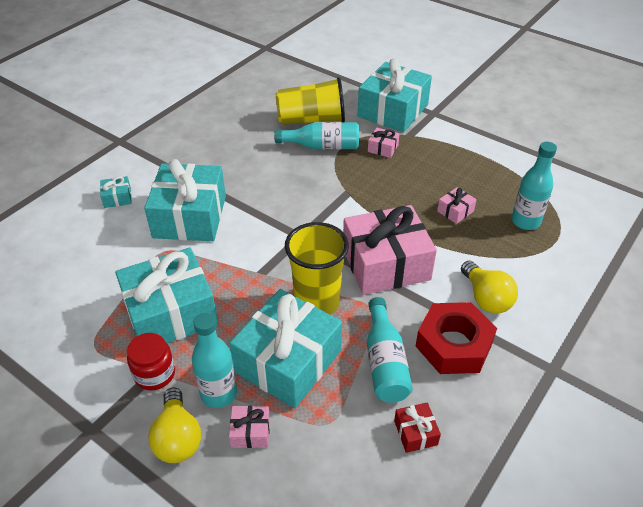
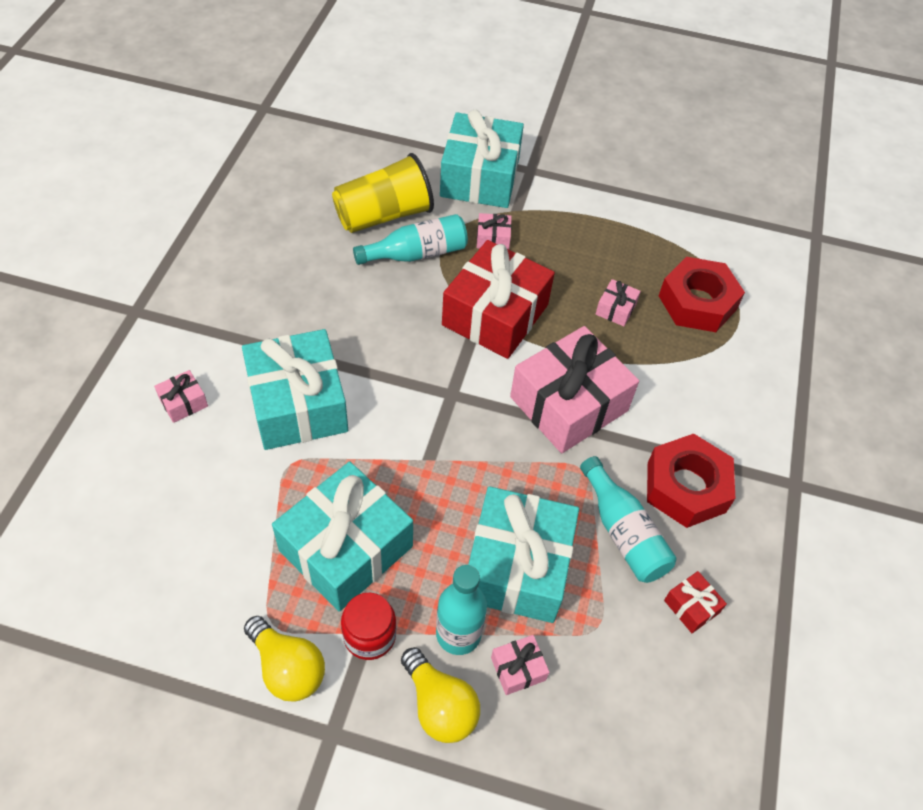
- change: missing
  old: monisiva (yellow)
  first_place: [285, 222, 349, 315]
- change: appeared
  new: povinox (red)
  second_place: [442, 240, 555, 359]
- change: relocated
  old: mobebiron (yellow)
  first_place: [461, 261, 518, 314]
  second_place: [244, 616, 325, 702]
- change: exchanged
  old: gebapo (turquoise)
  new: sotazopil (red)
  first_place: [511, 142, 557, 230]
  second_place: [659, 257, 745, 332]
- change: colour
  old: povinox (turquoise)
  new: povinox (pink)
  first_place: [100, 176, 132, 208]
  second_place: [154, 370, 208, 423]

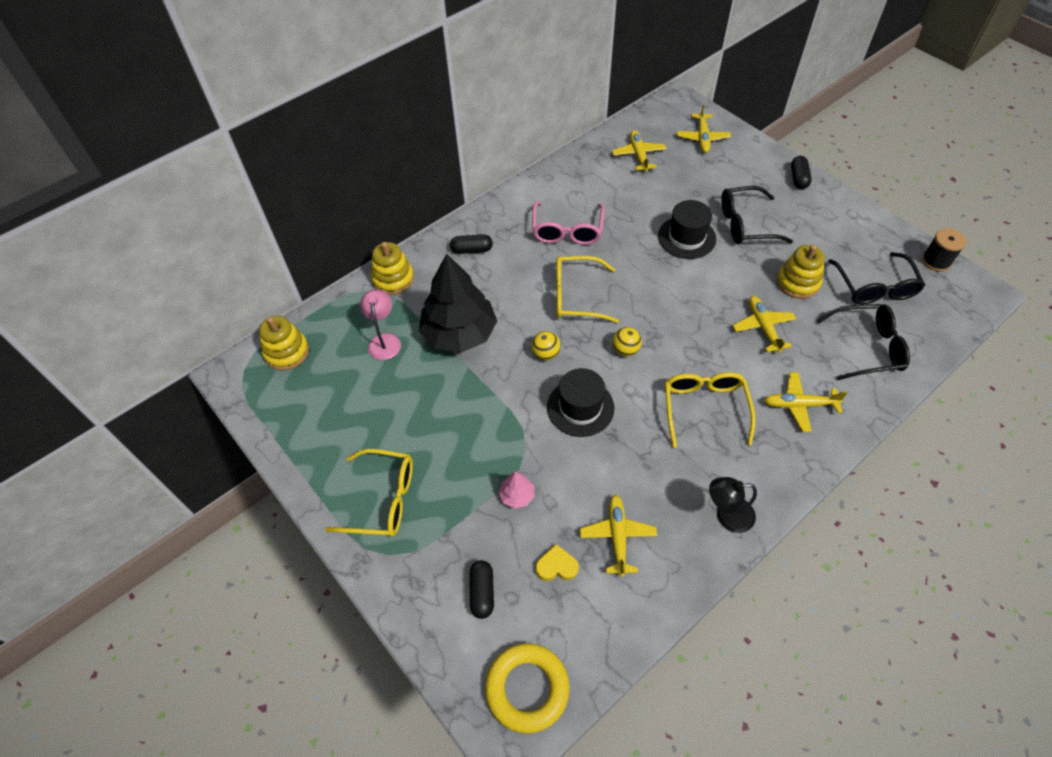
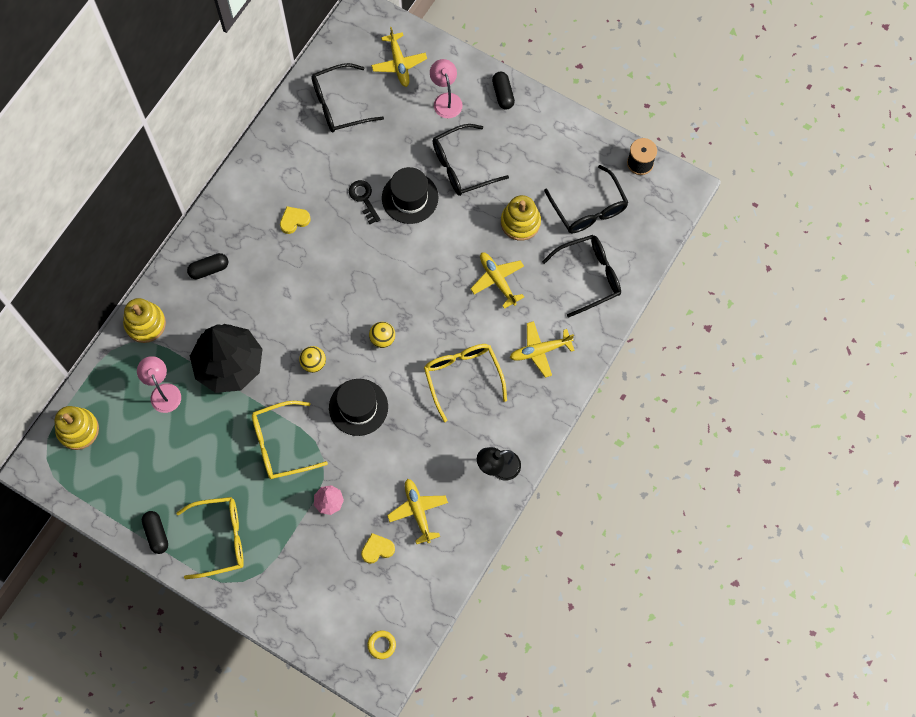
- change: appeared
  new: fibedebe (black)
  second_place: [349, 180, 381, 224]
- change: appeared
  new: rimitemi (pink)
  second_place: [430, 59, 463, 118]
- change: relocated
  old: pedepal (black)
  first_place: [469, 560, 494, 619]
  second_place: [142, 511, 168, 554]
- change: relocated
  old: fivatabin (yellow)
  first_place: [556, 256, 619, 323]
  second_place: [252, 401, 328, 479]
- change: exchanged
  old: fivatabin (pink)
  new: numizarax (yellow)
  first_place: [532, 201, 605, 245]
  second_place: [280, 206, 311, 234]
- change: exchanged
  old: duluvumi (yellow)
  new: fivatabin (black)
  first_place: [612, 130, 666, 172]
  second_place: [311, 63, 384, 133]
- change: size
  old: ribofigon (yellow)
  first_place: [485, 643, 570, 734]
  second_place: [367, 631, 396, 659]
  factor: 0.46

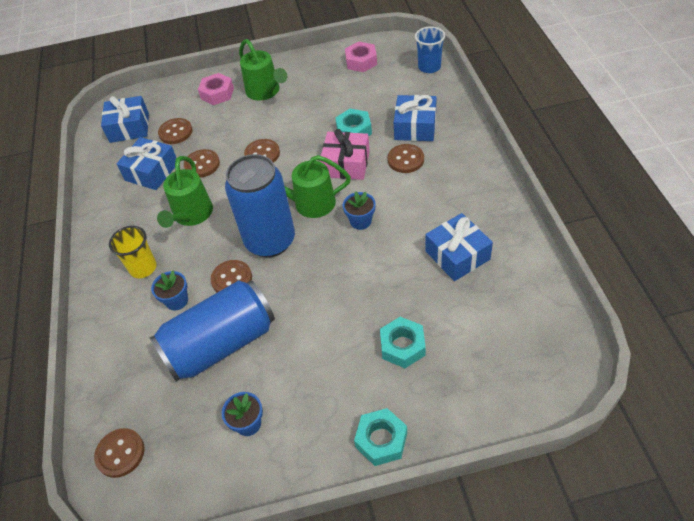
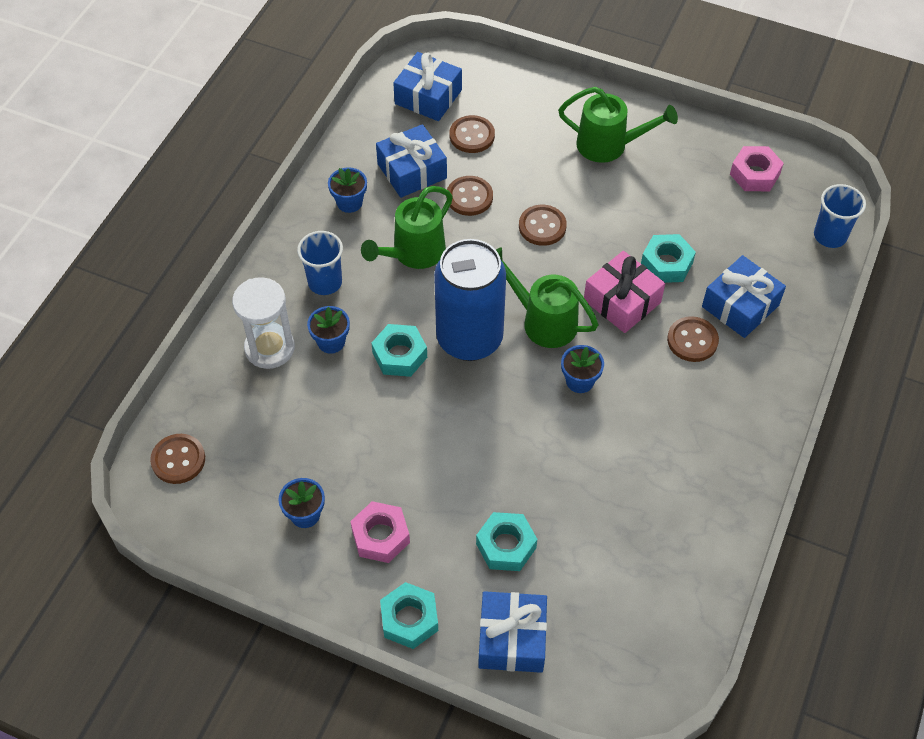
- change: missing
  old: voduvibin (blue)
  first_place: [149, 280, 275, 382]
- change: appeared
  new: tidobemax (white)
  second_place: [232, 277, 295, 369]
- change: appeared
  new: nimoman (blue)
  second_place: [328, 167, 367, 213]
- change: relocated
  old: sotazopil (pink)
  first_place: [198, 73, 234, 105]
  second_place: [350, 501, 410, 563]
- change: relocated
  old: povinox (blue)
  first_place: [425, 213, 493, 281]
  second_place: [478, 591, 547, 673]
- change: exchanged
  old: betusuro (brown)
  new: sotazopil (turquoise)
  first_place: [211, 260, 252, 292]
  second_place: [372, 324, 427, 377]
- change: colour
  old: monisiva (yellow)
  new: monisiva (blue)
  first_place: [109, 226, 157, 278]
  second_place: [297, 231, 343, 295]
- change: spun
  old: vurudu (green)
  first_place: [239, 39, 287, 101]
  second_place: [558, 87, 678, 163]
  degrees: -75

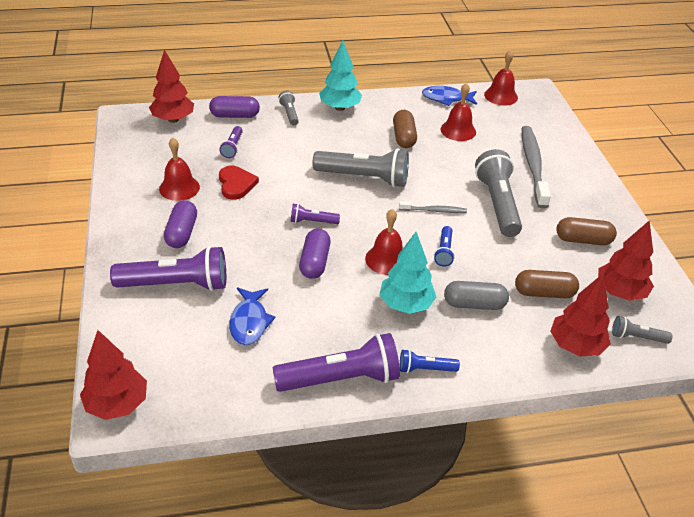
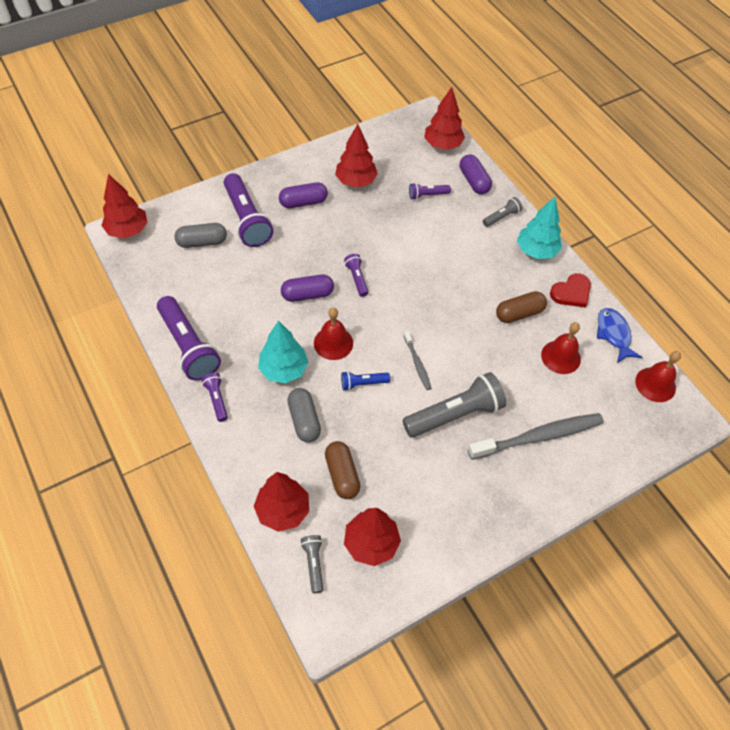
- change: missing
  old: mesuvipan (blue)
  first_place: [229, 287, 276, 345]
- change: missing
  old: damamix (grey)
  first_place: [313, 149, 409, 187]
- change: missing
  old: pedepal (brown)
  first_place: [556, 217, 617, 245]
- change: appeared
  new: pedepal (grey)
  second_place: [174, 223, 227, 248]
- change: relocated
  old: numizarax (red)
  first_place: [219, 166, 259, 200]
  second_place: [550, 273, 591, 308]
- change: exchanged
  old: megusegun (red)
  new: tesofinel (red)
  first_place: [159, 138, 200, 201]
  second_place: [335, 124, 378, 188]
- change: colour
  old: damamix (blue)
  new: damamix (purple)
  first_place: [400, 349, 460, 373]
  second_place: [202, 373, 228, 422]

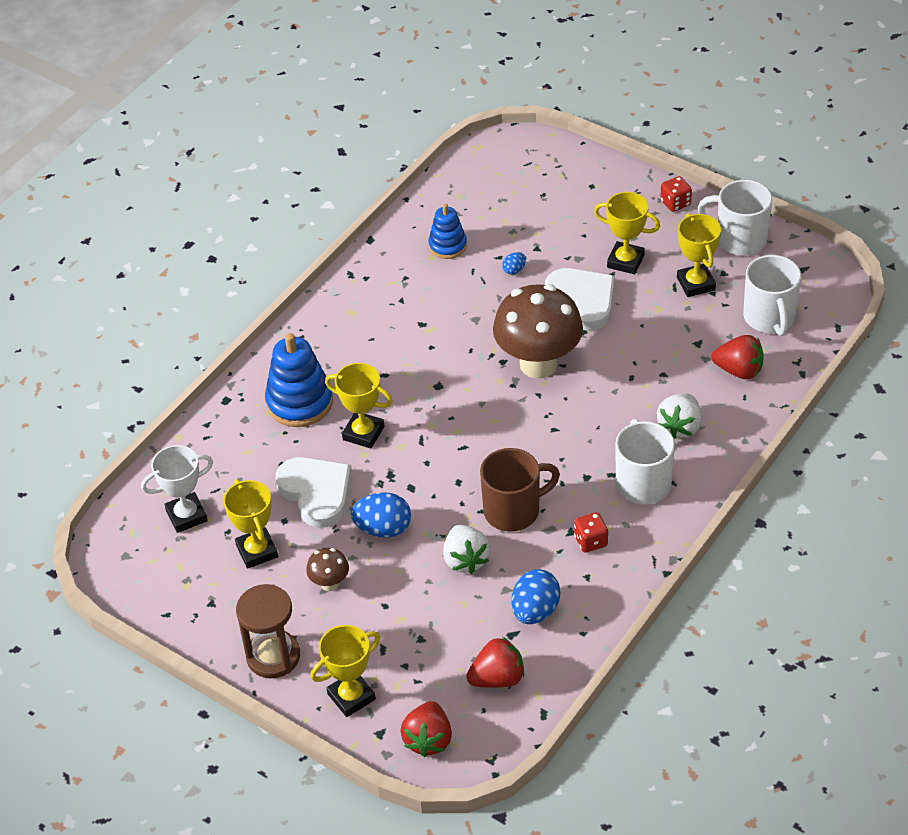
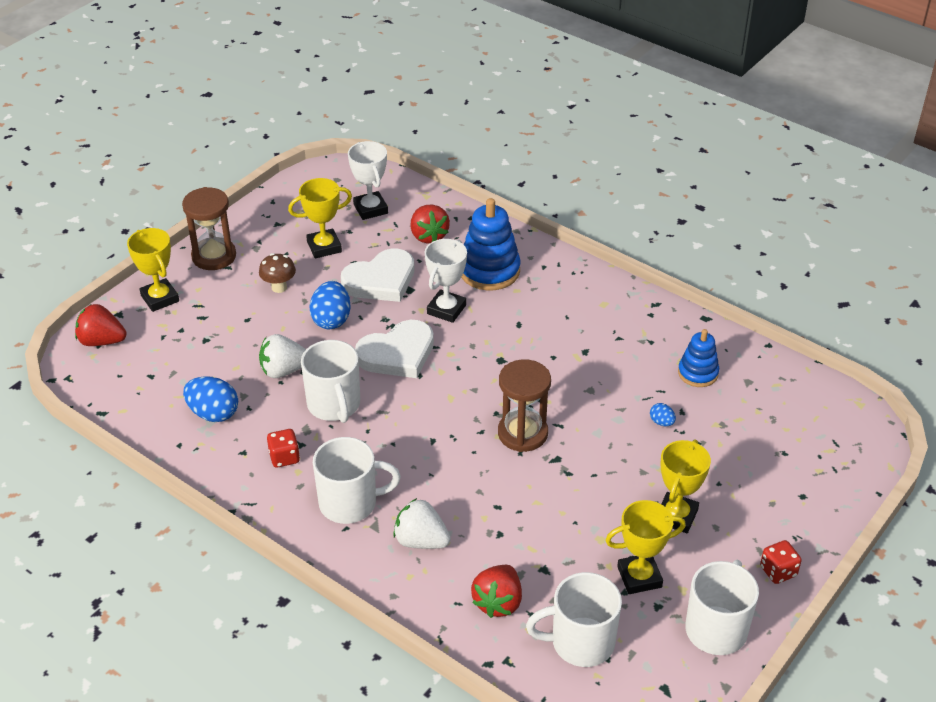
- change: relocated
  old: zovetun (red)
  first_place: [466, 637, 524, 688]
  second_place: [411, 205, 450, 243]
- change: relocated
  old: numizarax (white)
  first_place: [545, 268, 615, 331]
  second_place: [355, 320, 434, 378]
- change: exchanged
  old: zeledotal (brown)
  new: tidobemax (brown)
  first_place: [493, 284, 583, 379]
  second_place: [498, 359, 551, 452]
- change: colour
  old: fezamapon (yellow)
  new: fezamapon (white)
  first_place: [325, 363, 393, 449]
  second_place: [425, 239, 467, 323]
- change: colour
  old: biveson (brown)
  new: biveson (white)
  first_place: [480, 448, 560, 532]
  second_place: [301, 340, 360, 423]

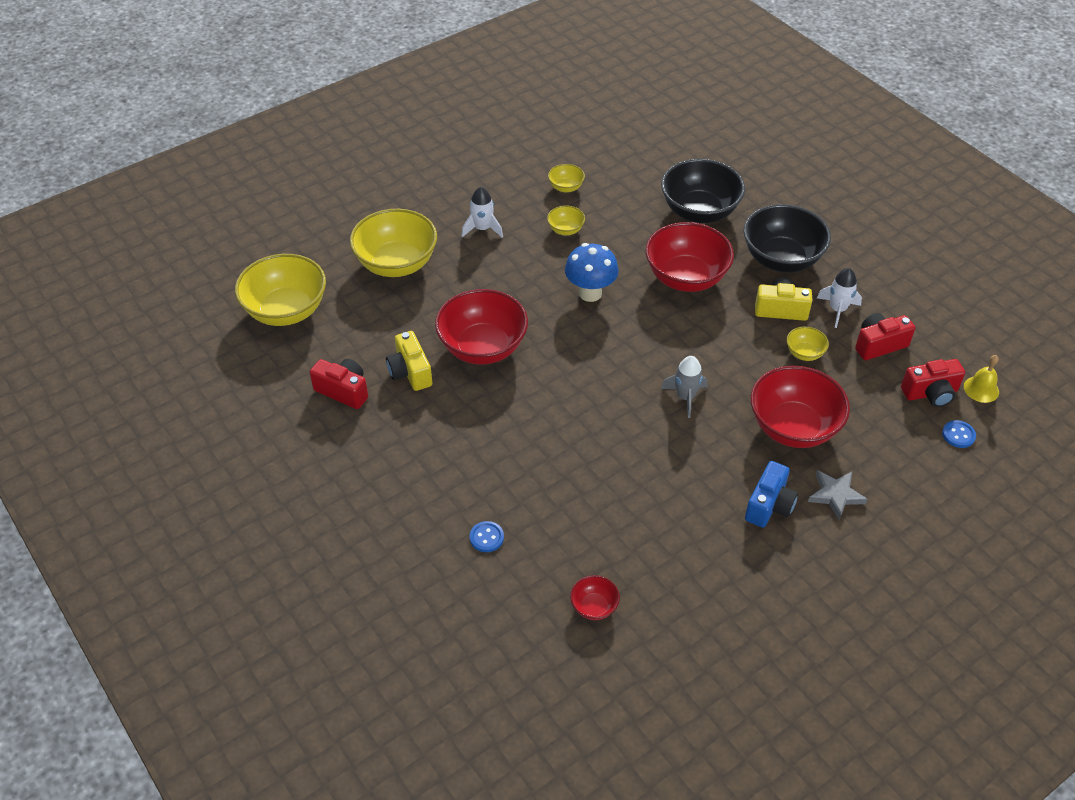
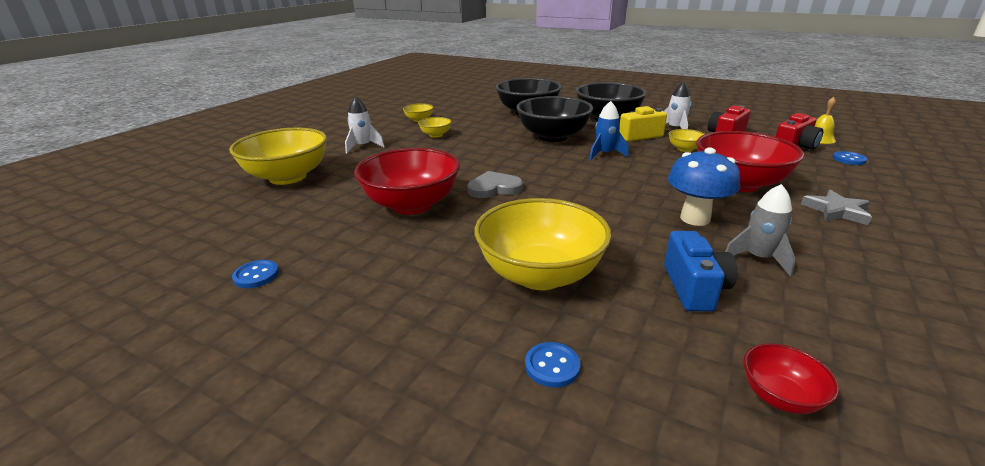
- change: missing
  old: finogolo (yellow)
  first_place: [386, 331, 432, 391]
- change: appeared
  new: numizarax (grey)
  second_place: [467, 171, 523, 198]
- change: appeared
  new: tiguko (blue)
  second_place: [589, 101, 629, 160]
- change: relocated
  old: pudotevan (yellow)
  first_place: [235, 254, 326, 326]
  second_place: [474, 198, 611, 290]
- change: relocated
  old: zeledotal (blue)
  first_place: [565, 243, 619, 302]
  second_place: [668, 147, 740, 226]
- change: relocated
  old: tiguko (grey)
  first_place: [661, 356, 707, 418]
  second_place: [725, 184, 795, 277]
- change: relocated
  old: finogolo (blue)
  first_place: [745, 461, 798, 528]
  second_place: [664, 231, 738, 312]
- change: exchanged
  old: finogolo (red)
  new: betusuro (blue)
  first_place: [310, 359, 368, 409]
  second_place: [232, 260, 279, 288]
- change: colour
  old: pudotevan (red)
  new: pudotevan (black)
  first_place: [646, 222, 734, 292]
  second_place: [516, 96, 593, 142]

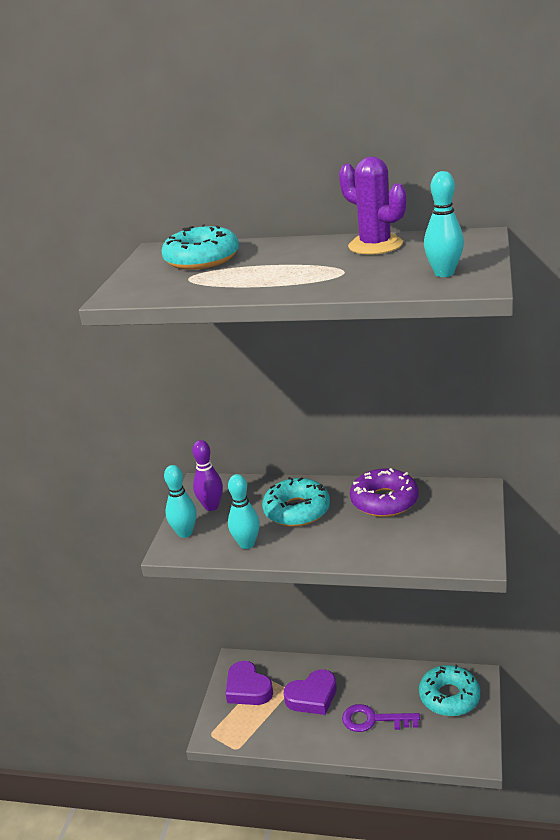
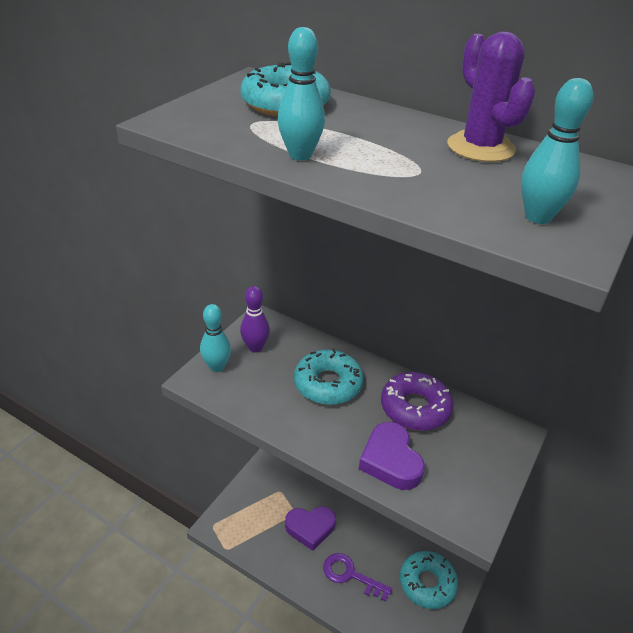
- change: relocated
  old: numizarax (purple)
  first_place: [226, 661, 273, 705]
  second_place: [359, 422, 425, 490]
- change: relocated
  old: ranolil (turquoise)
  first_place: [228, 474, 260, 549]
  second_place: [278, 27, 325, 160]

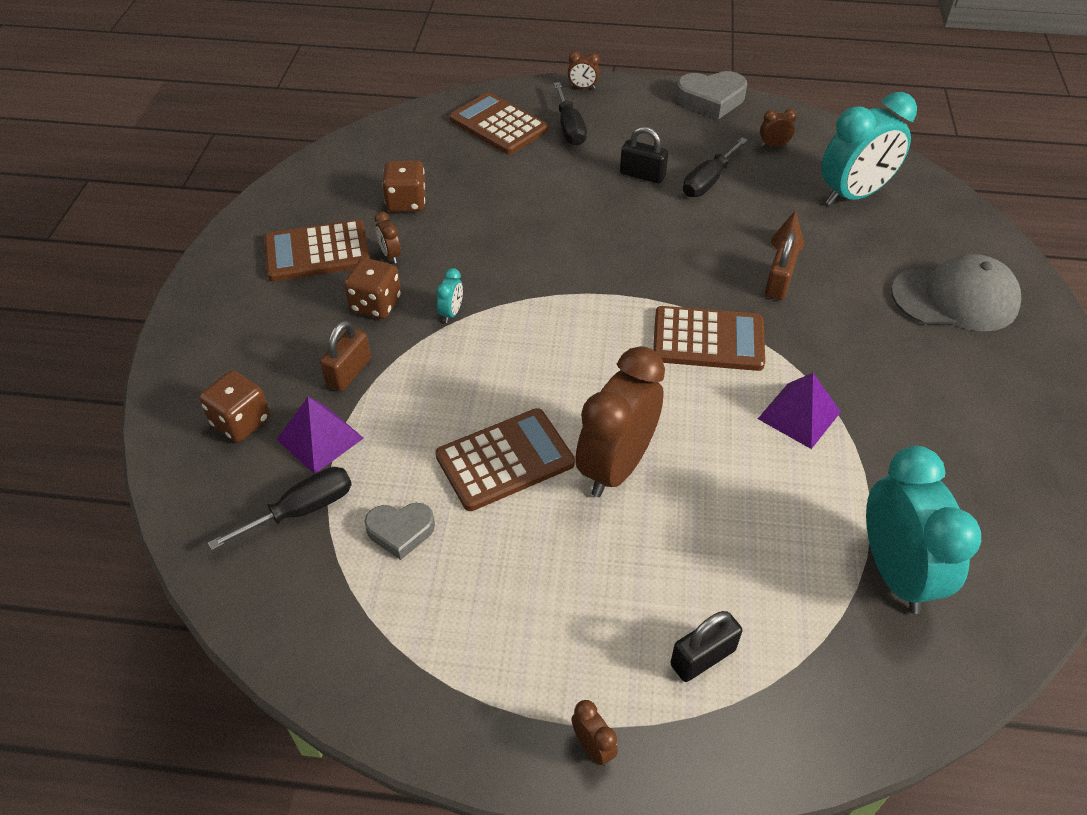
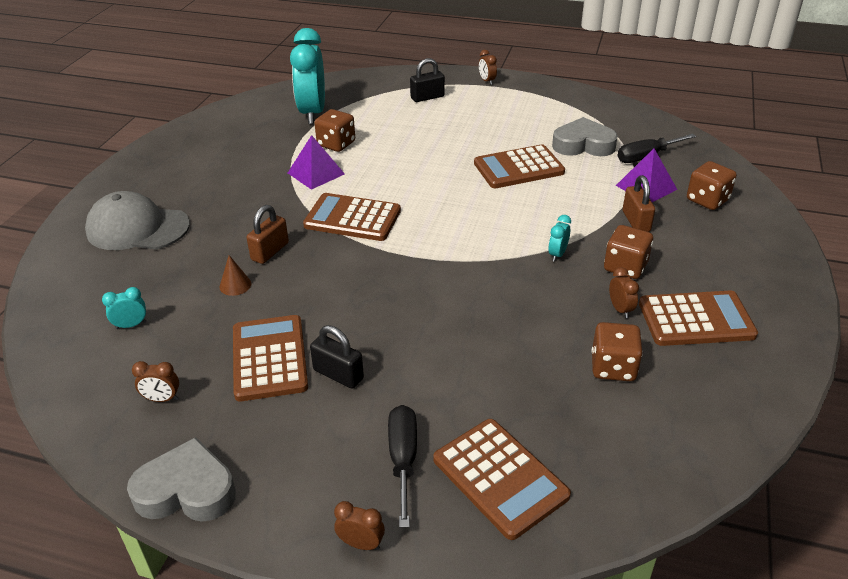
- change: missing
  old: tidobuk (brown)
  first_place: [575, 346, 665, 497]
- change: appeared
  new: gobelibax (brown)
  second_place: [314, 109, 355, 152]
- change: exchanged
  old: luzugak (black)
  new: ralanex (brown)
  first_place: [683, 137, 748, 197]
  second_place: [233, 315, 308, 401]
- change: spun
  old: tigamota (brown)
  first_place: [320, 320, 371, 391]
  second_place: [623, 175, 655, 232]
  degrees: -45
- change: size
  old: numizarax (grey)
  first_place: [364, 503, 435, 560]
  second_place: [552, 117, 618, 156]
  factor: 1.55
- change: size
  old: tidobuk (turquoise)
  first_place: [821, 92, 917, 205]
  second_place: [102, 287, 146, 329]
  factor: 0.4

